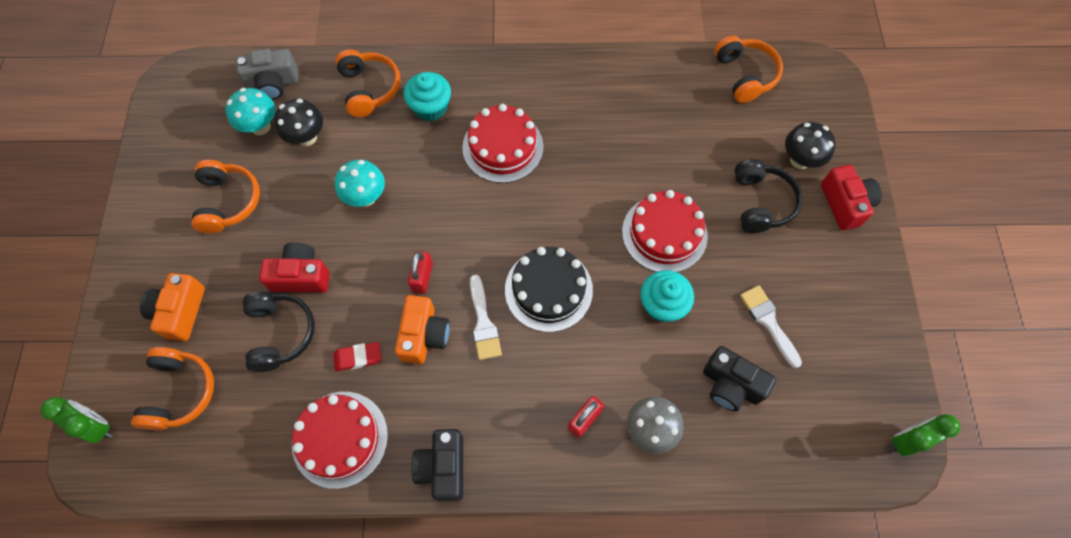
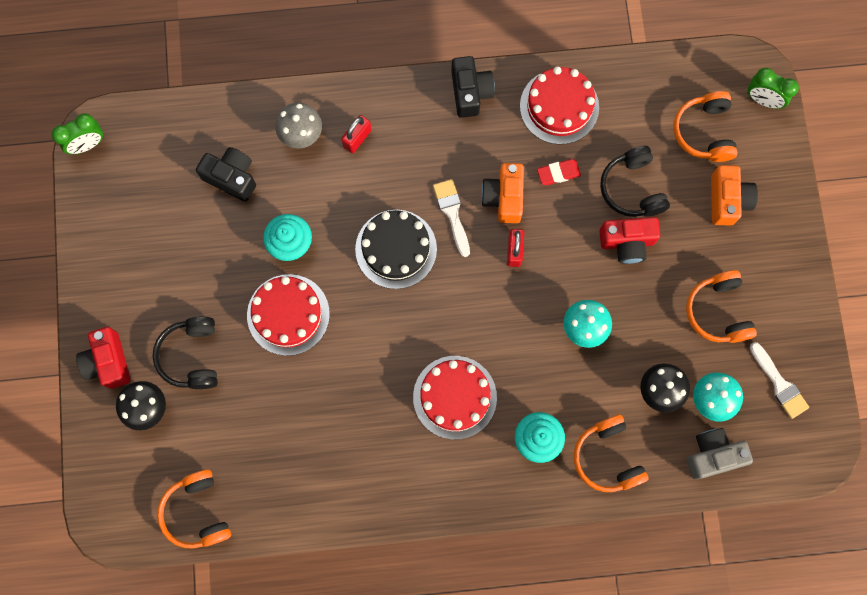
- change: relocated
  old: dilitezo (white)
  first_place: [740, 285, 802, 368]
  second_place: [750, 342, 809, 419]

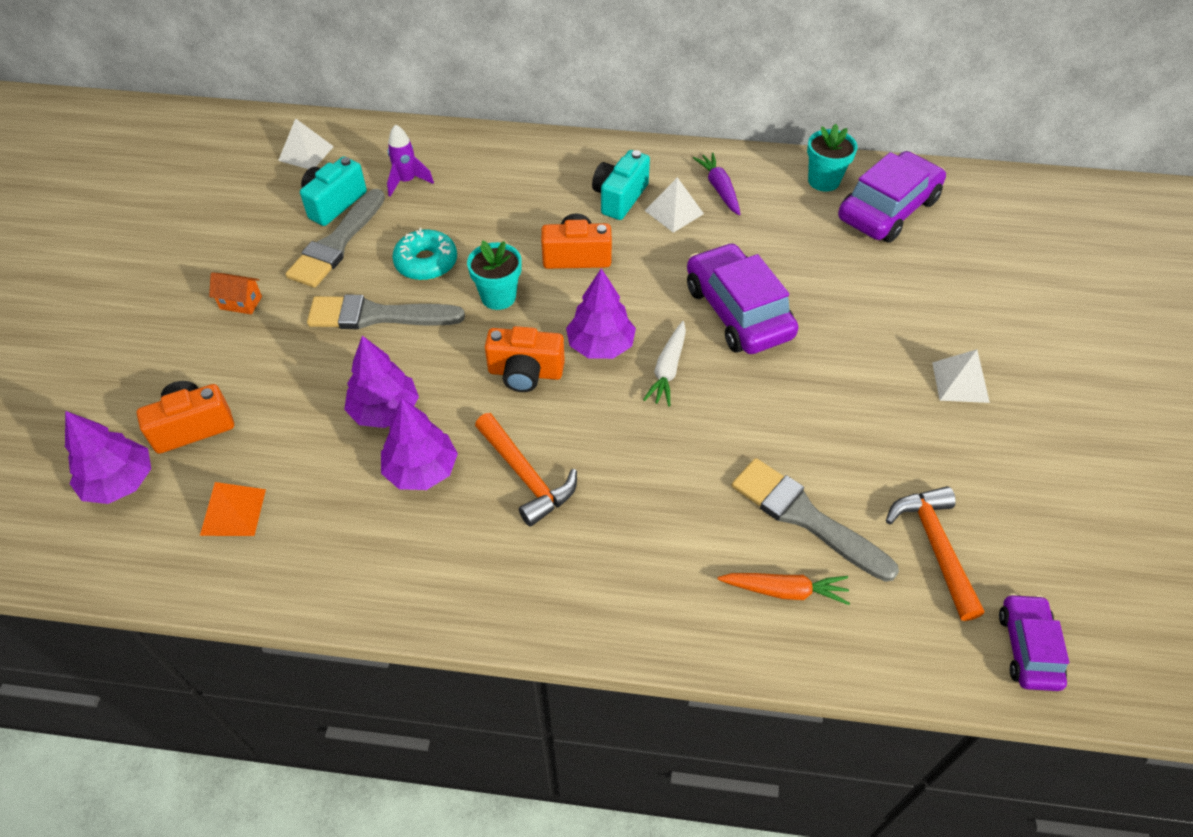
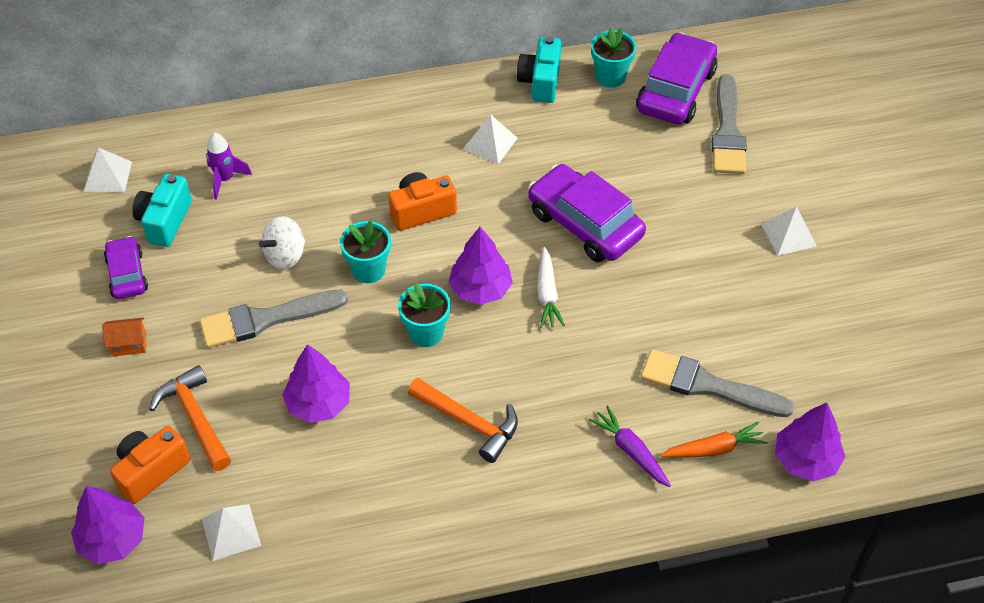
- change: relocated
  old: dilitezo (grey)
  first_place: [286, 189, 385, 288]
  second_place: [712, 74, 747, 174]
- change: relocated
  old: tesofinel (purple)
  first_place: [381, 398, 458, 490]
  second_place: [775, 403, 846, 481]
- change: relocated
  old: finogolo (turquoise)
  first_place: [592, 150, 650, 220]
  second_place: [517, 36, 561, 103]
- change: relocated
  old: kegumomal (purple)
  first_place: [693, 153, 740, 215]
  second_place: [589, 405, 671, 487]
- change: relocated
  old: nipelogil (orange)
  first_place: [886, 486, 984, 621]
  second_place: [149, 365, 231, 471]
- change: relocated
  old: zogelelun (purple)
  first_place: [999, 593, 1069, 691]
  second_place: [104, 236, 148, 299]
- change: exchanged
  old: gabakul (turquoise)
  new: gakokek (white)
  first_place: [392, 228, 457, 280]
  second_place: [259, 216, 305, 270]
- change: exchanged
  old: finogolo (orange)
  new: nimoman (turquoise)
  first_place: [485, 326, 565, 392]
  second_place: [398, 283, 451, 347]
- change: colour
  old: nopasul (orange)
  new: nopasul (white)
  first_place: [200, 482, 266, 536]
  second_place: [202, 504, 261, 561]

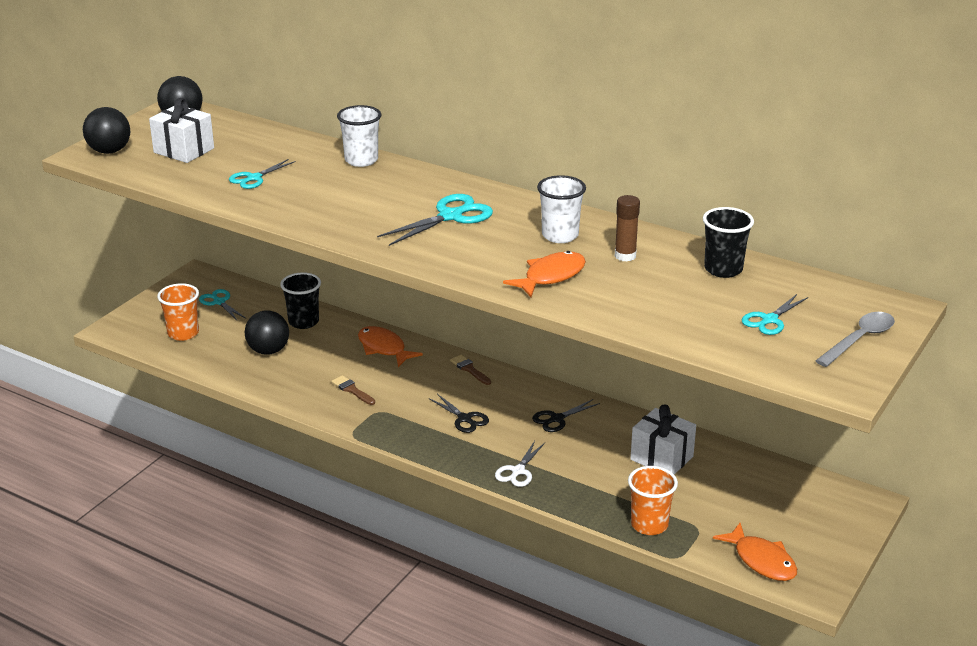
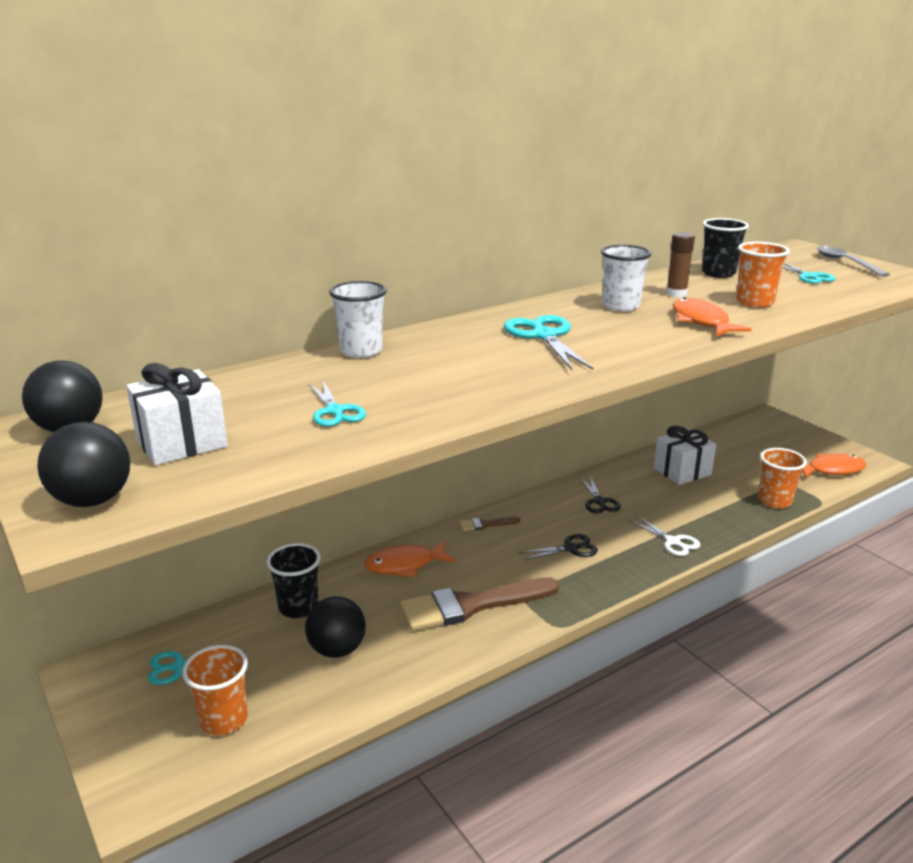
- change: appeared
  new: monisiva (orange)
  second_place: [736, 242, 790, 308]
- change: size
  old: dilitezo (brown)
  first_place: [331, 375, 375, 405]
  second_place: [400, 577, 559, 631]
  factor: 2.33

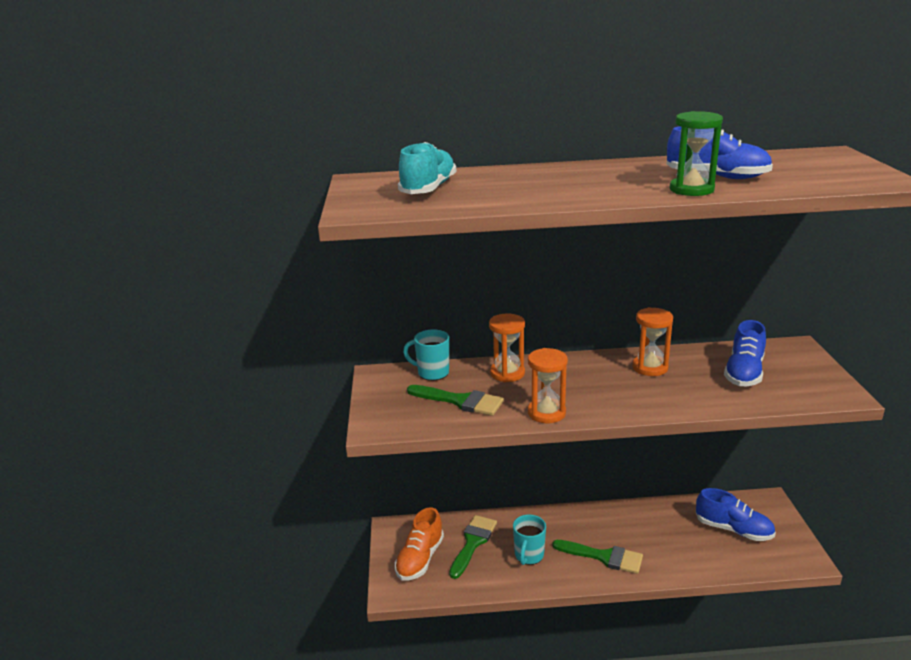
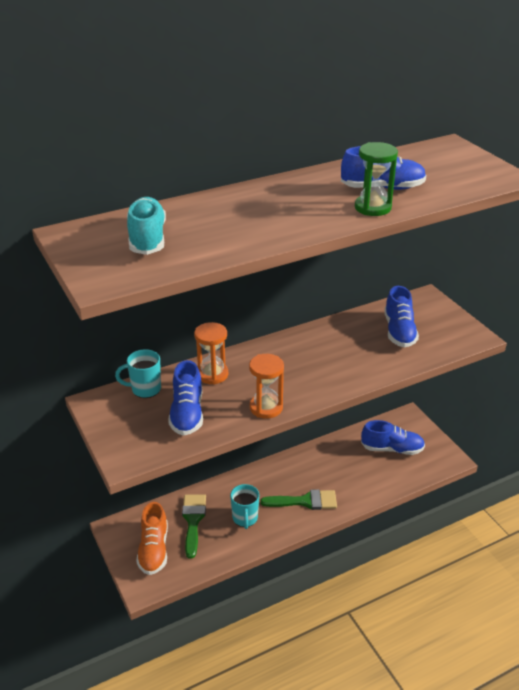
- change: missing
  old: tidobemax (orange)
  first_place: [632, 307, 673, 376]
- change: exchanged
  old: dilitezo (green)
  new: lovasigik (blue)
  first_place: [407, 385, 504, 416]
  second_place: [168, 360, 203, 436]

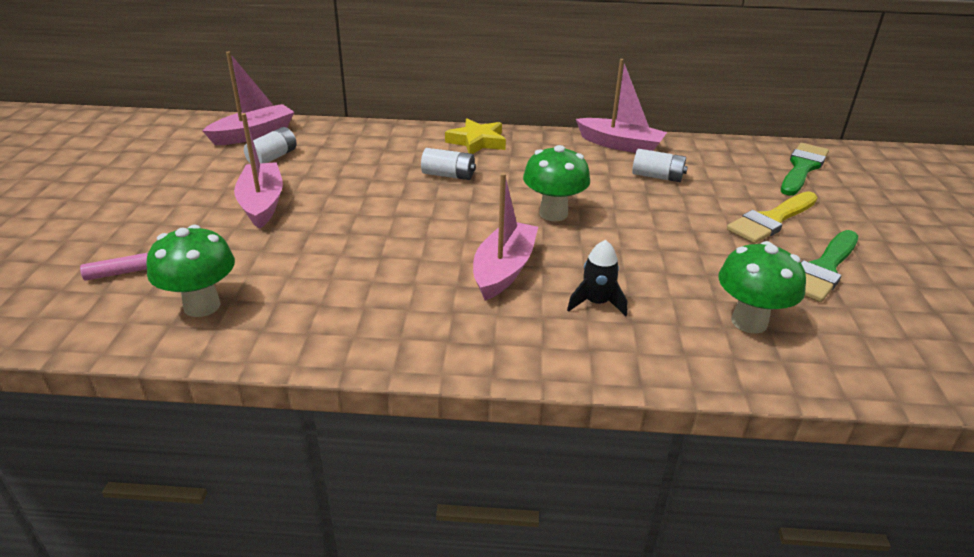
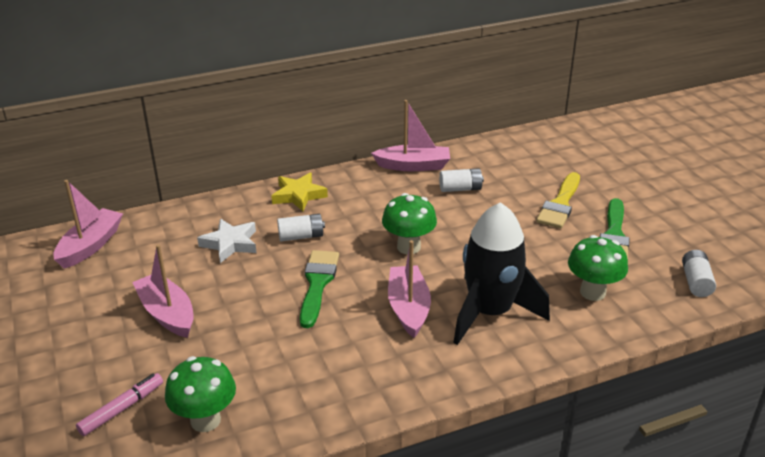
- change: appeared
  new: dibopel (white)
  second_place: [197, 219, 257, 263]
- change: relocated
  old: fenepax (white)
  first_place: [244, 127, 297, 164]
  second_place: [682, 250, 716, 297]
- change: relocated
  old: dilitezo (green)
  first_place: [781, 143, 829, 196]
  second_place: [300, 250, 339, 328]
- change: size
  old: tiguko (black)
  first_place: [567, 240, 627, 316]
  second_place: [453, 202, 550, 345]
  factor: 2.32

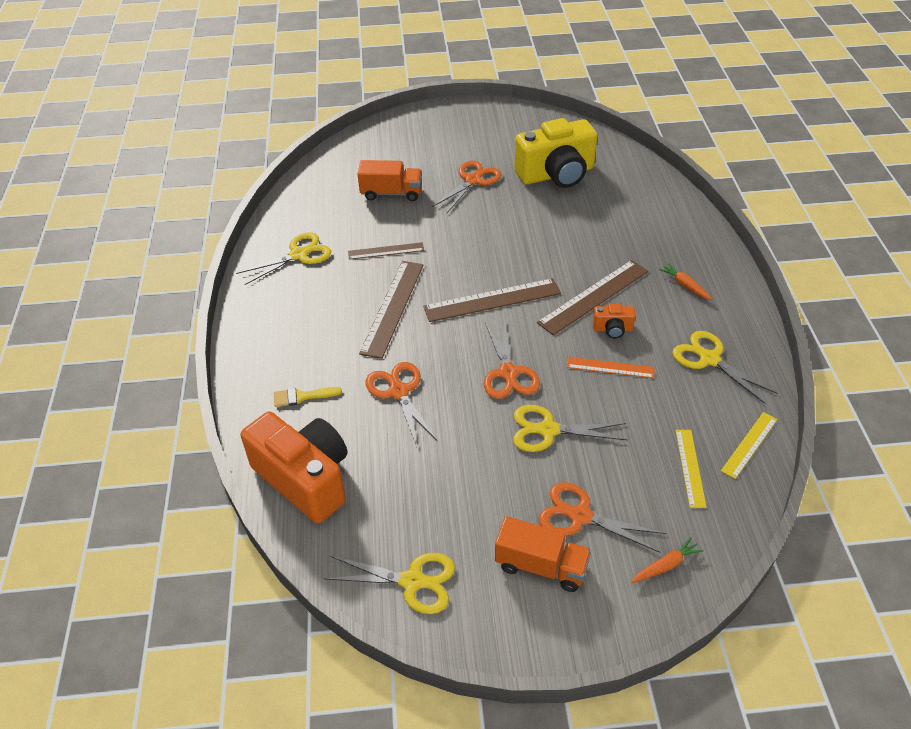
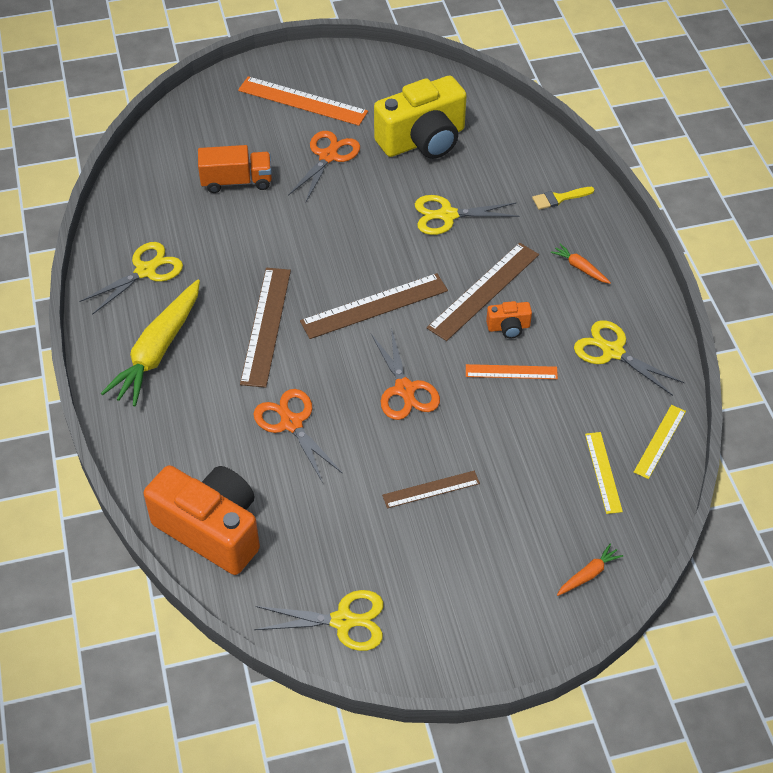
- change: missing
  old: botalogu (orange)
  first_place: [495, 516, 591, 592]
- change: missing
  old: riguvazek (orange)
  first_place: [539, 482, 666, 553]
- change: appeared
  new: kegumomal (yellow)
  second_place: [101, 280, 200, 406]
- change: appeared
  new: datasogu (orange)
  second_place: [238, 76, 368, 126]
- change: relocated
  old: dilitezo (yellow)
  first_place: [274, 387, 342, 407]
  second_place: [532, 187, 595, 210]
- change: relocated
  old: datasogu (brown)
  first_place: [348, 242, 424, 260]
  second_place: [382, 471, 480, 508]
- change: relocated
  old: riguvazek (yellow)
  first_place: [513, 405, 627, 452]
  second_place: [415, 195, 519, 235]

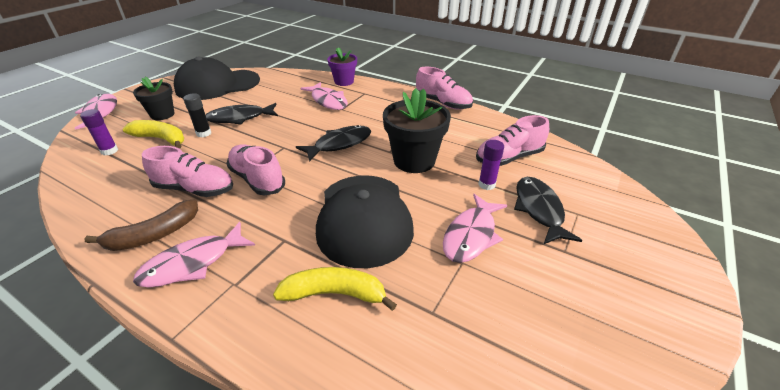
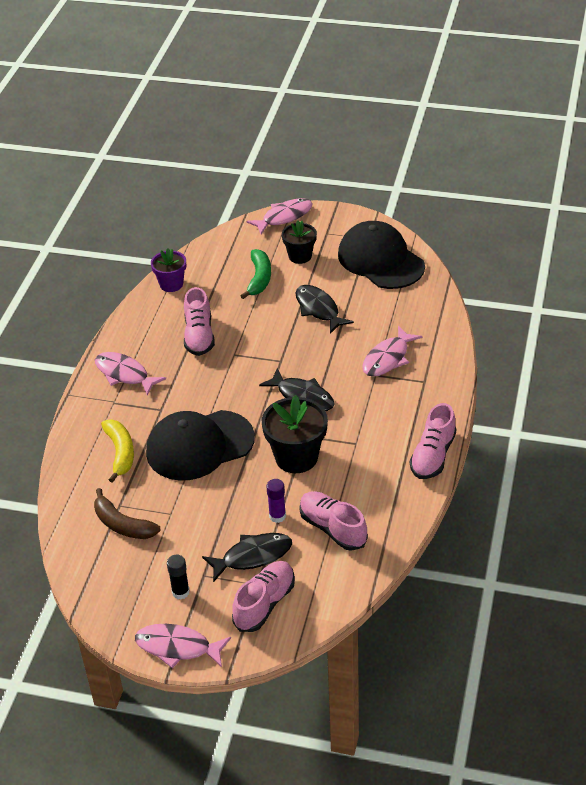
- change: missing
  old: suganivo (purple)
  first_place: [80, 109, 118, 156]
- change: relocated
  old: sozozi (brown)
  first_place: [84, 199, 198, 251]
  second_place: [94, 488, 161, 539]
- change: relocated
  old: suganivo (black)
  first_place: [183, 93, 211, 137]
  second_place: [167, 555, 190, 600]
- change: relocated
  old: lovasigik (pink)
  first_place: [226, 144, 285, 195]
  second_place: [232, 561, 295, 632]
- change: relocated
  old: nimoman (purple)
  first_place: [327, 47, 357, 86]
  second_place: [151, 248, 186, 292]
- change: relocated
  old: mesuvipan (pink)
  first_place: [443, 194, 507, 263]
  second_place: [135, 624, 231, 668]
- change: colour
  old: sozozi (yellow)
  new: sozozi (green)
  first_place: [123, 120, 184, 149]
  second_place: [240, 249, 271, 299]

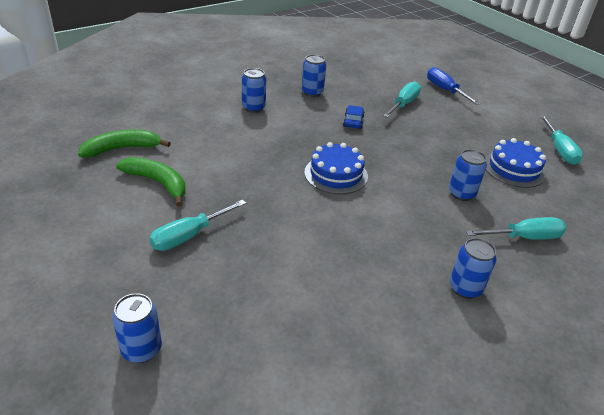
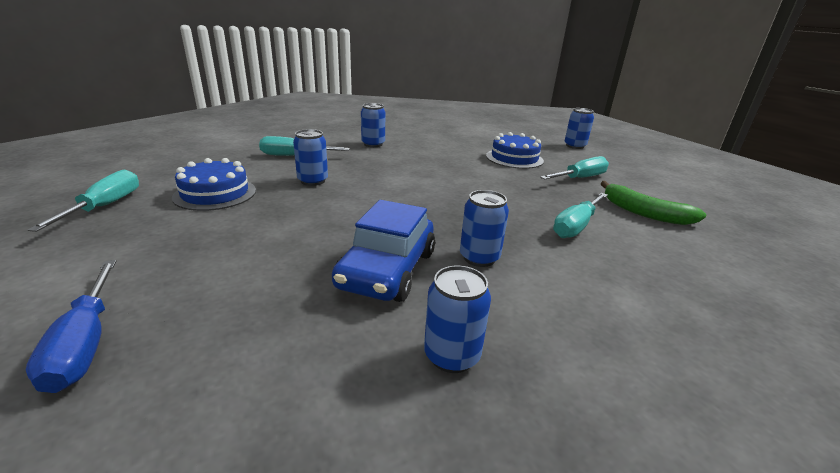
- change: missing
  old: sozozi (green)
  first_place: [78, 129, 171, 157]
- change: relocated
  old: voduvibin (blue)
  first_place: [242, 68, 266, 113]
  second_place: [460, 190, 509, 267]
- change: relocated
  old: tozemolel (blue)
  first_place: [304, 142, 368, 194]
  second_place: [486, 132, 544, 169]
- change: relocated
  old: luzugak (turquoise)
  first_place: [383, 82, 421, 118]
  second_place: [553, 193, 608, 238]
- change: size
  old: zogelelun (blue)
  first_place: [343, 105, 365, 129]
  second_place: [332, 200, 435, 302]
  factor: 2.01

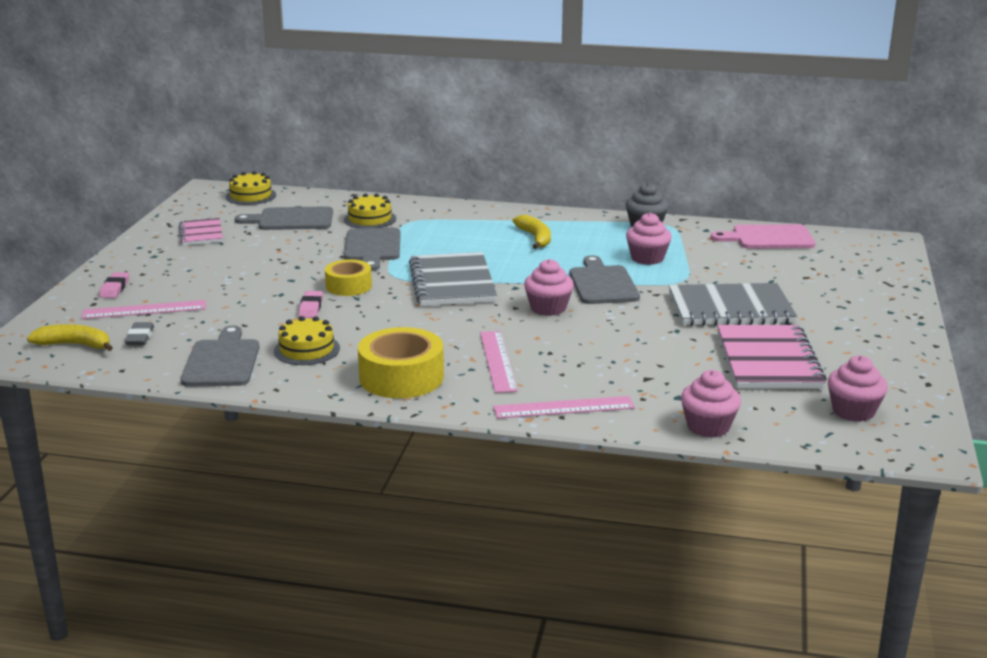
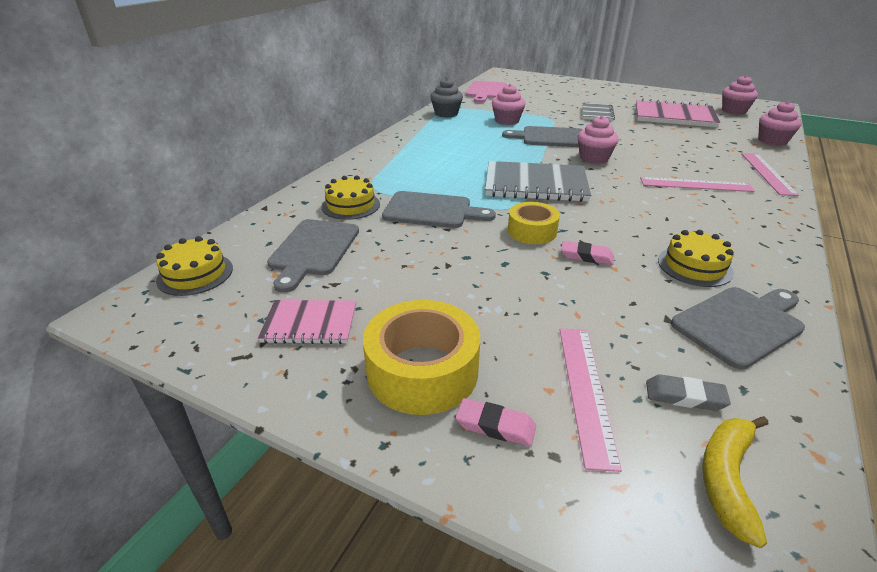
- change: missing
  old: sozozi (yellow)
  first_place: [513, 215, 551, 249]
- change: relocated
  old: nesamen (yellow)
  first_place: [358, 327, 444, 398]
  second_place: [363, 300, 480, 415]
- change: spun
  old: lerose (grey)
  first_place: [181, 326, 259, 387]
  second_place: [671, 287, 805, 369]
  degrees: 135
- change: size
  old: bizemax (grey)
  first_place: [669, 283, 797, 326]
  second_place: [582, 103, 615, 121]
  factor: 0.57

